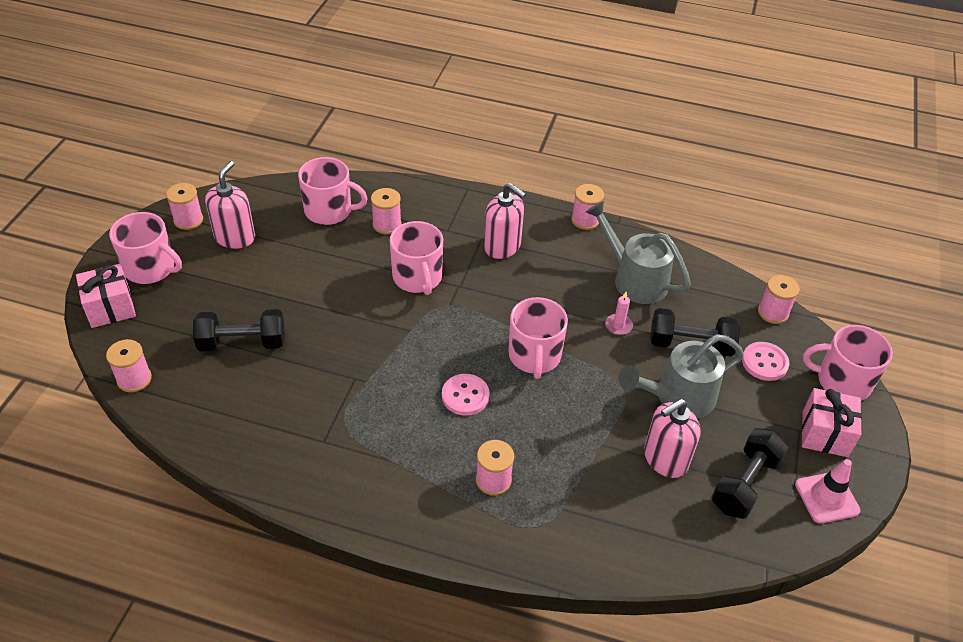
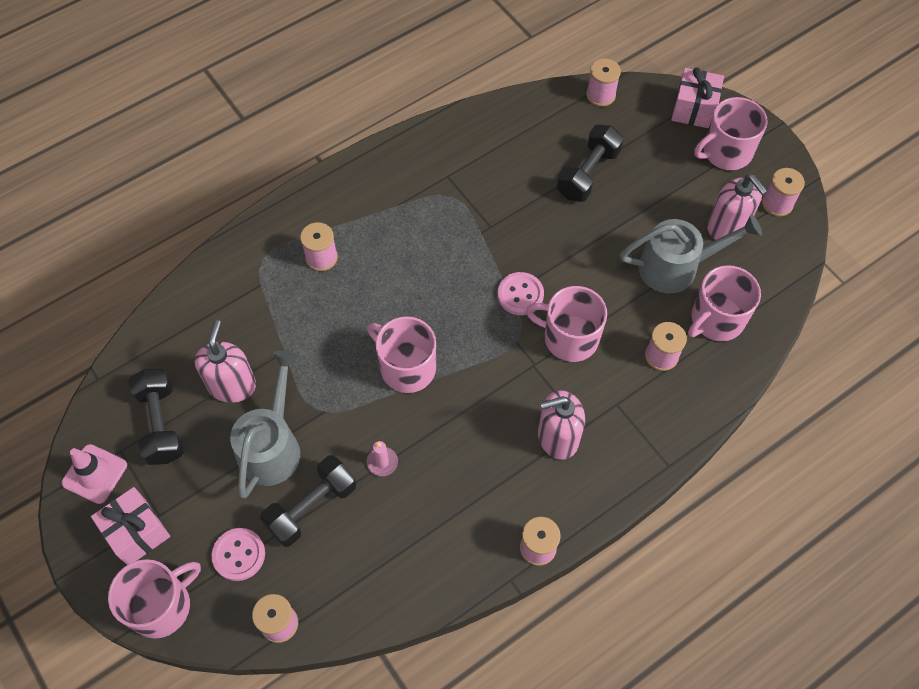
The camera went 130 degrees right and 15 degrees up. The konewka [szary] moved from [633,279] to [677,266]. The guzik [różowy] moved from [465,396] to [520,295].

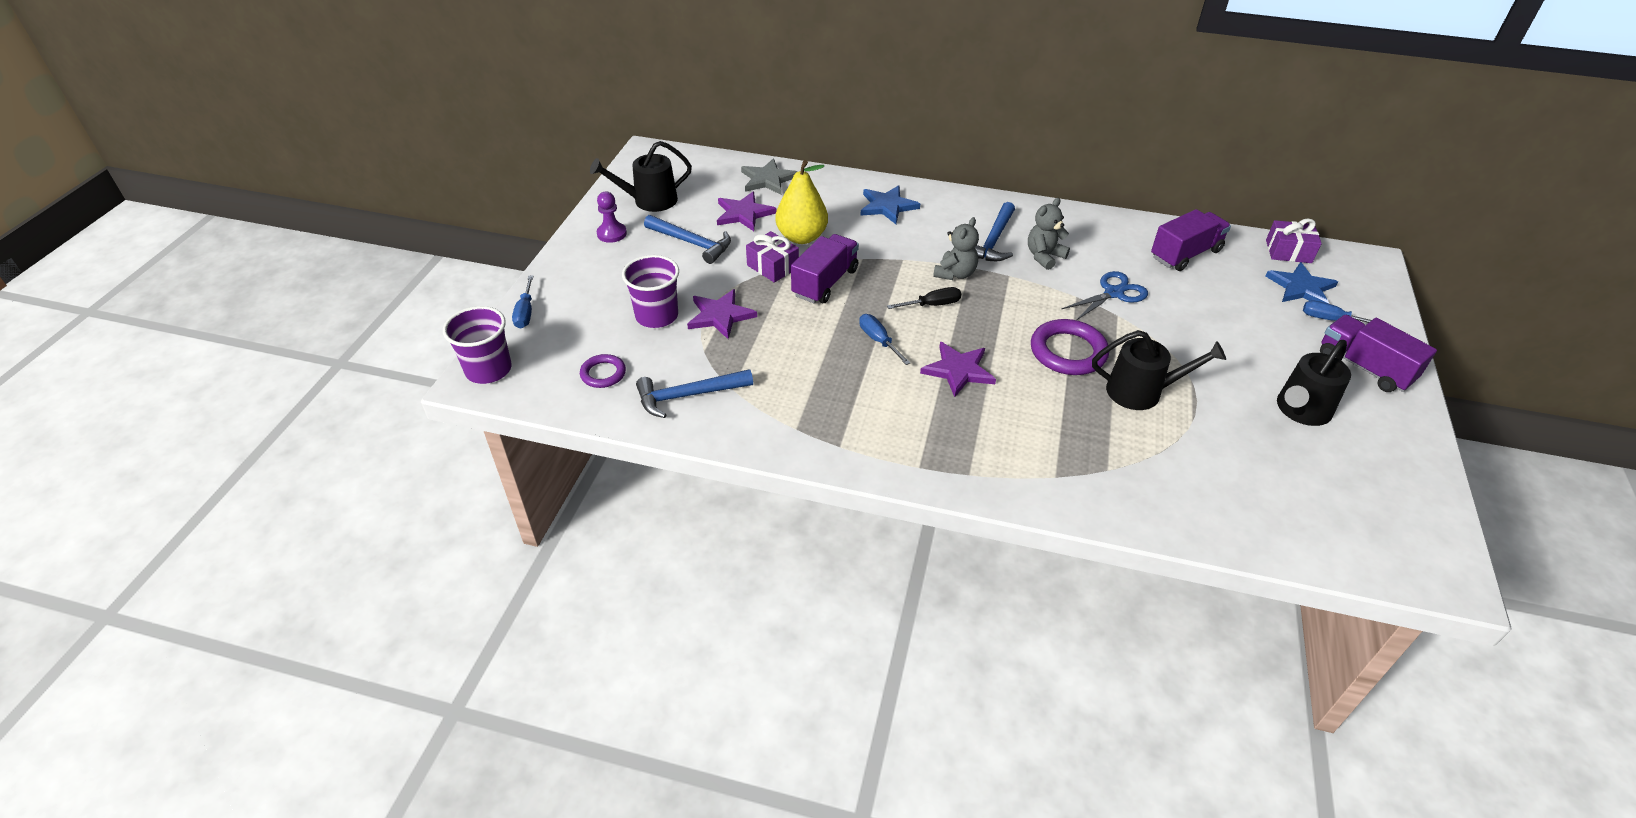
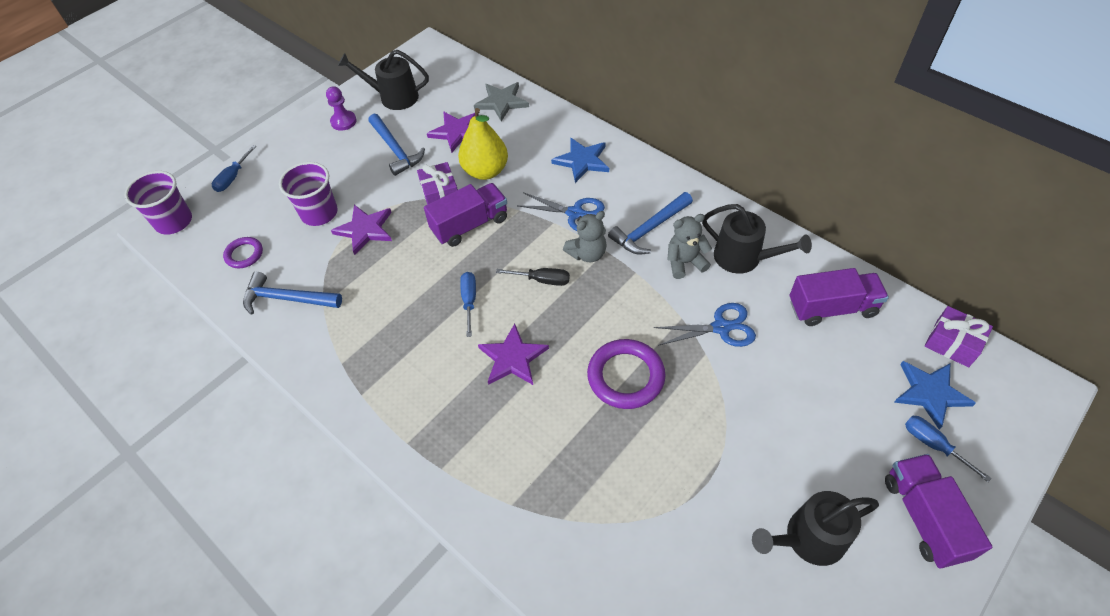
The camera went 30 degrees right and 10 degrees up. The konewka [czarny] moved from [1141,392] to [743,258]. The nożyczki [niebieski] at [575,213] appeared.

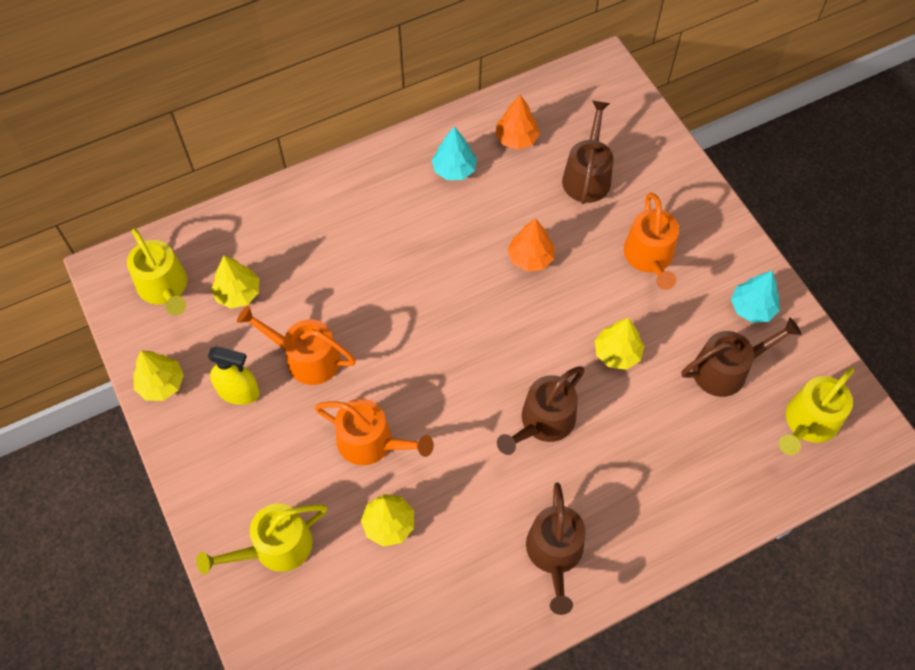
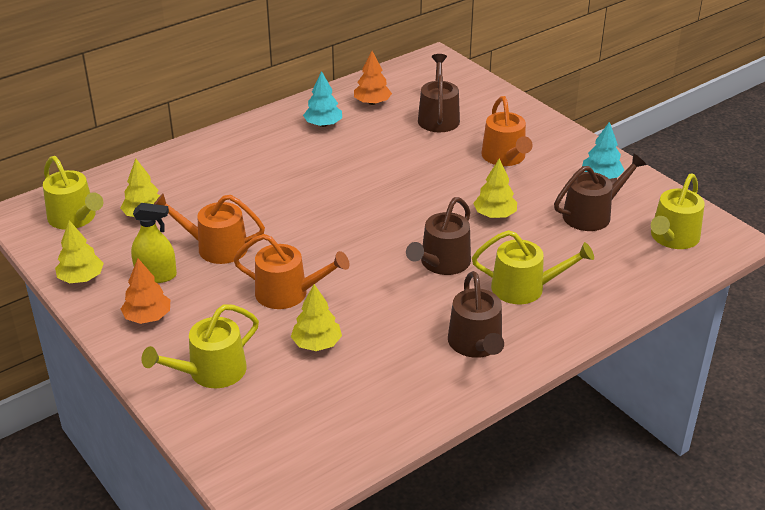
The camera went 10 degrees left and 25 degrees down. The drzewko [pomarańczowy] moved from [530,258] to [148,317]. The konewka [żółty] at [524,288] appeared.

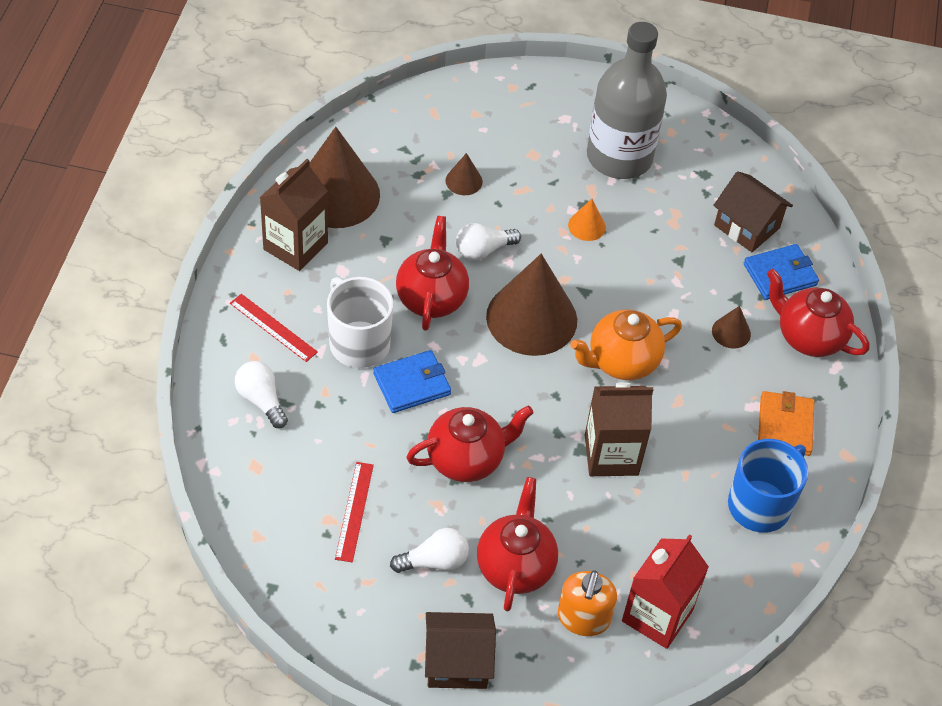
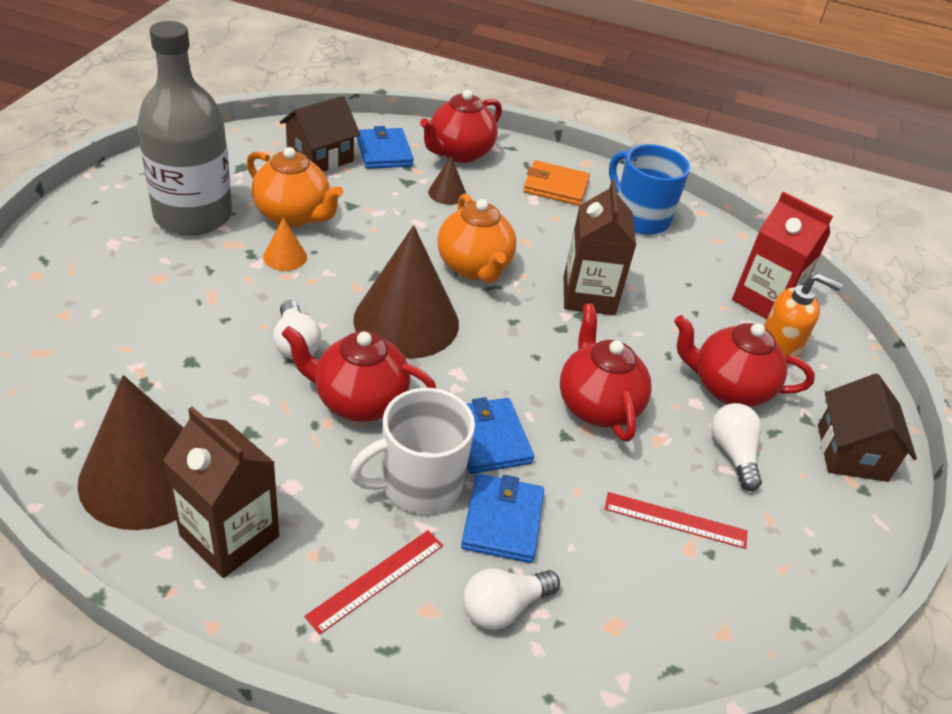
The camera went 85 degrees left and 10 degrees down. The stożek [brązowy] at [464,181] disappeared. The imbryk [pomarańczowy] at [294,216] appeared. The portfel [niebieski] at [502,521] appeared.

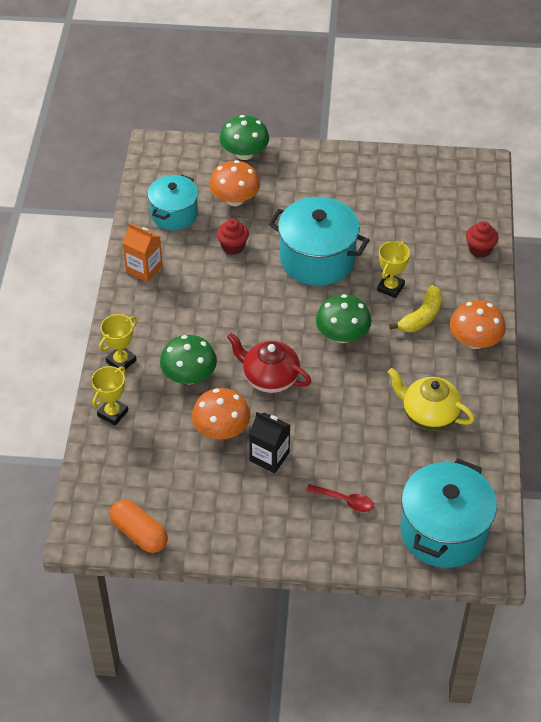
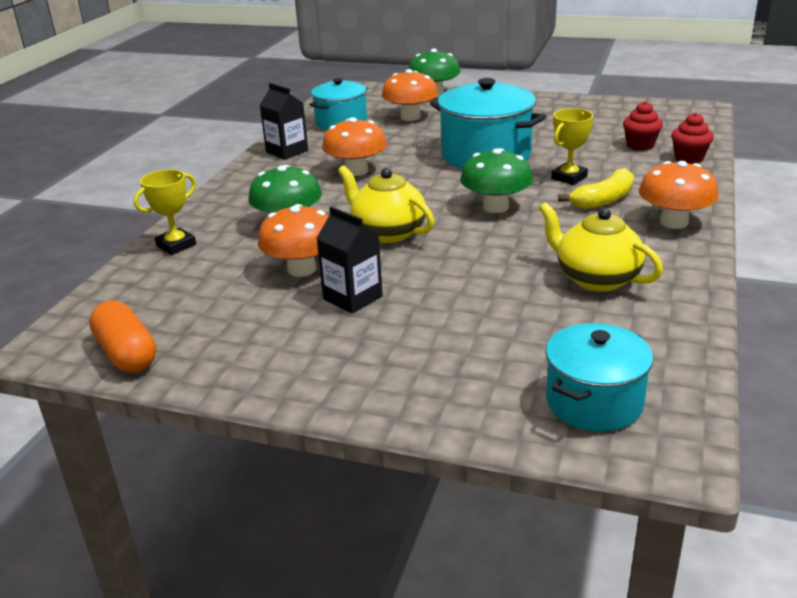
The camera went 15 degrees right and 20 degrees down. The muffinka [czerwony] moved from [233,247] to [640,145]. The karton mleka [pomarańczowy] at [144,269] became the karton mleka [czarny] at [287,151]. The puchar [żółty] at [121,361] disappeared. The imbryk [czerwony] at [269,378] became the imbryk [żółty] at [387,232]. The garnek [turkusowy] at [443,531] changed to 0.65 times the size. The łyżka [czerwony] at [344,501] disappeared. The grzyb [pomarańczowy] at [356,171] appeared.

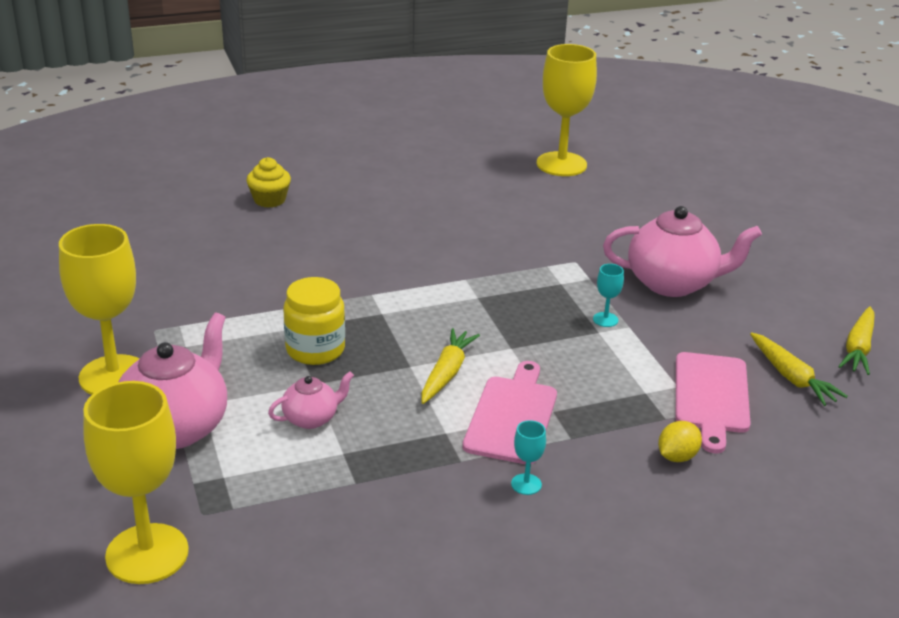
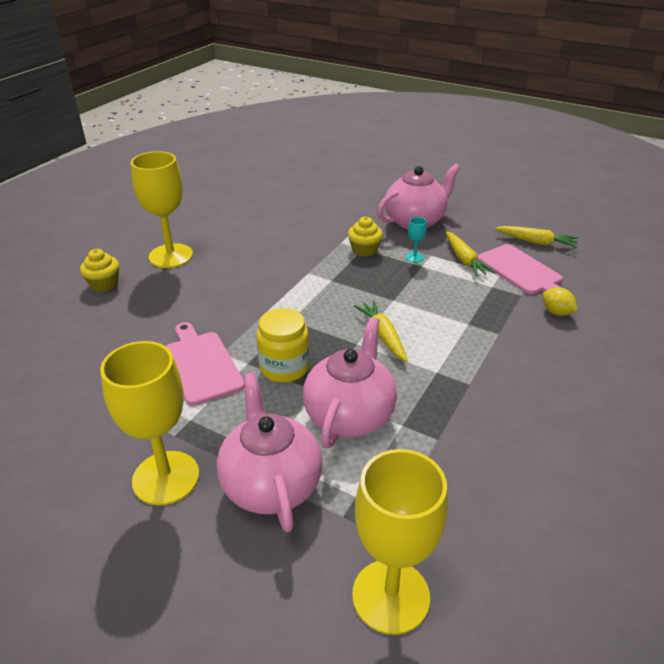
The camera went 40 degrees left and 5 degrees up. The kielich [żółty] moved from [561,164] to [171,256]. The marchewka [żółty] moved from [858,348] to [464,260]. The deska do krojenia [różowy] moved from [512,416] to [201,365]. The imbryk [różowy] at [311,418] changed to 1.95 times the size. The kielich [turkusowy] at [526,484] disappeared. The cytryna [żółty] at [677,456] turned 45 degrees counterclockwise. The muffinka [żółty] at [364,250] appeared.

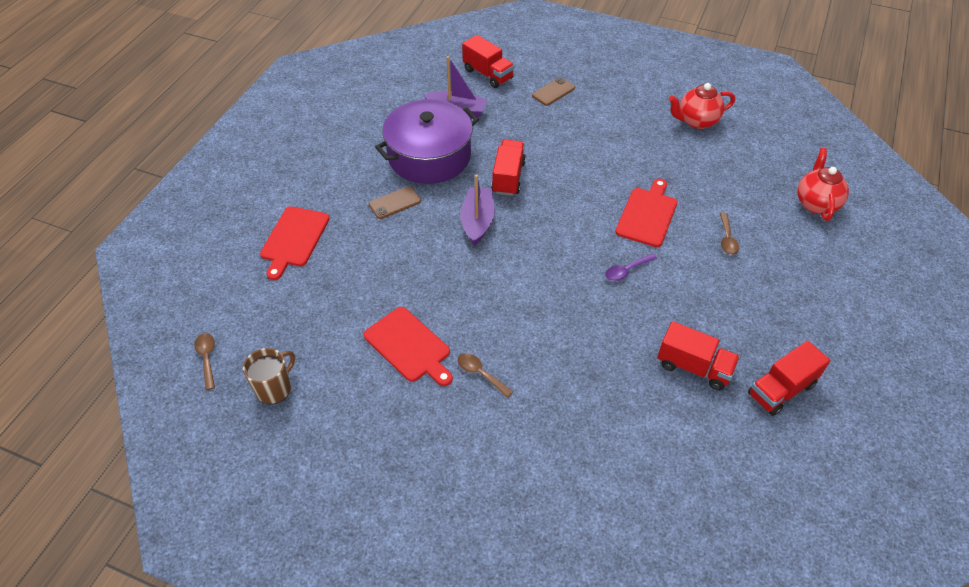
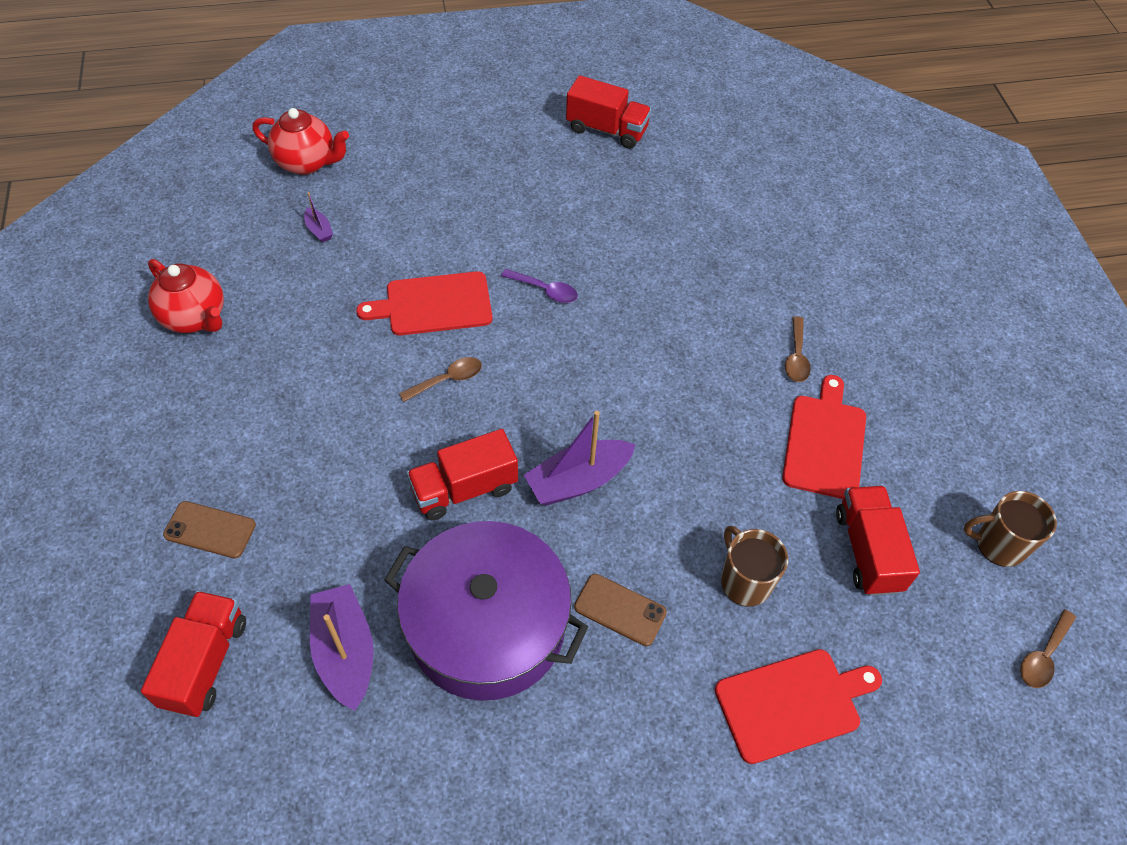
The camera went 125 degrees left and 5 degrees up. The imbryk [czerwony] at [816,203] turned 135 degrees counterclockwise. The łyżka [brązowy] moved from [727,239] to [447,380]. The ciężarówka [czerwony] moved from [694,367] to [867,551]. The łódka [fioletowy] at [319,230] appeared. The kubek [brązowy] at [745,582] appeared.

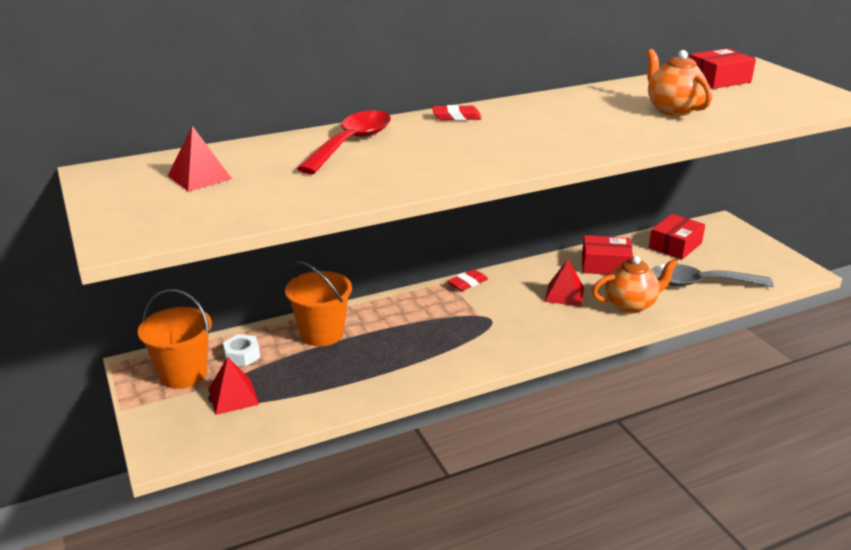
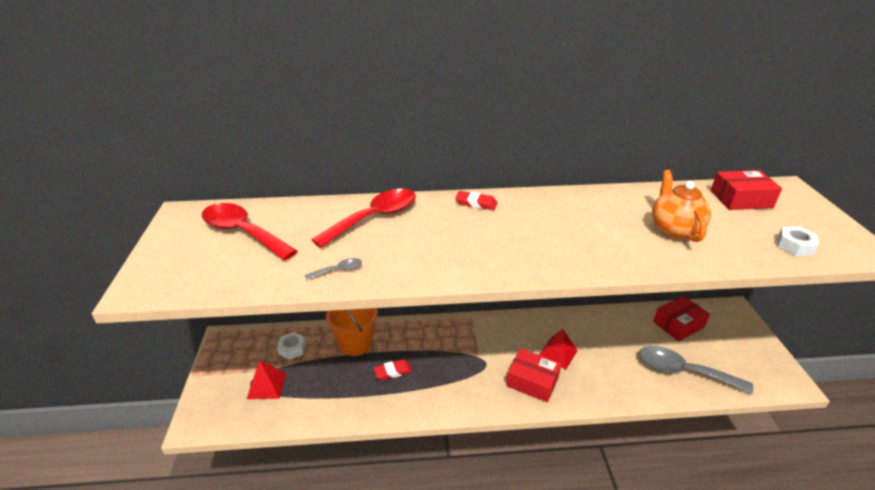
The camera went 20 degrees right and 5 degrees up. The piramida [czerwony] at [200,177] was replaced by the łyżka [czerwony] at [242,232]. The pudełko [czerwony] moved from [605,265] to [532,381]. The imbryk [pomarańczowy] at [631,305] disappeared. The gumka do mazania [czerwony] moved from [467,283] to [393,371]. The wiadro [pomarańczowy] at [183,374] disappeared. The nakrętka [biały] at [794,246] appeared. The łyżka [szary] at [338,270] appeared.

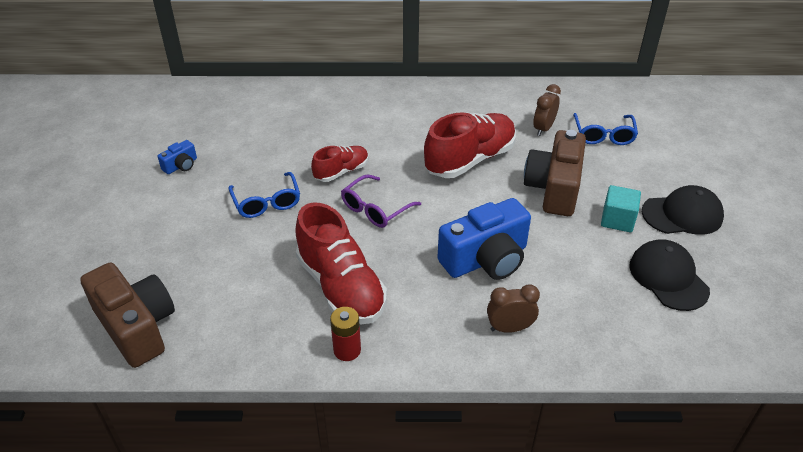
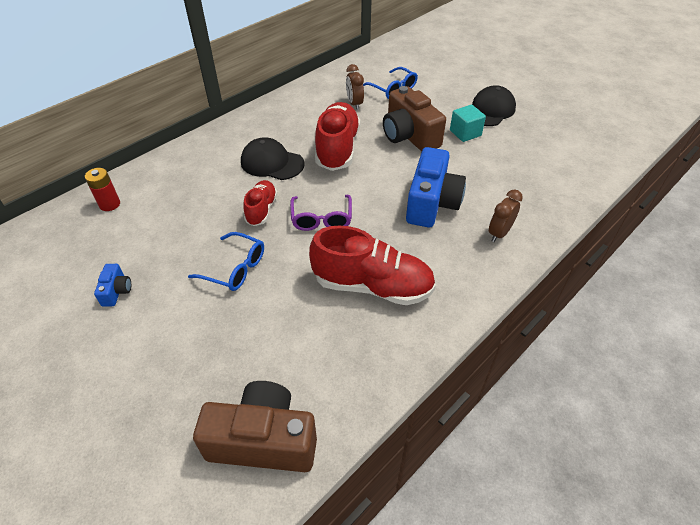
The camera went 45 degrees left and 5 degrees up. The czapka [czarny] moved from [668,277] to [272,163]. The bateria [czerwony] moved from [347,350] to [110,204].

